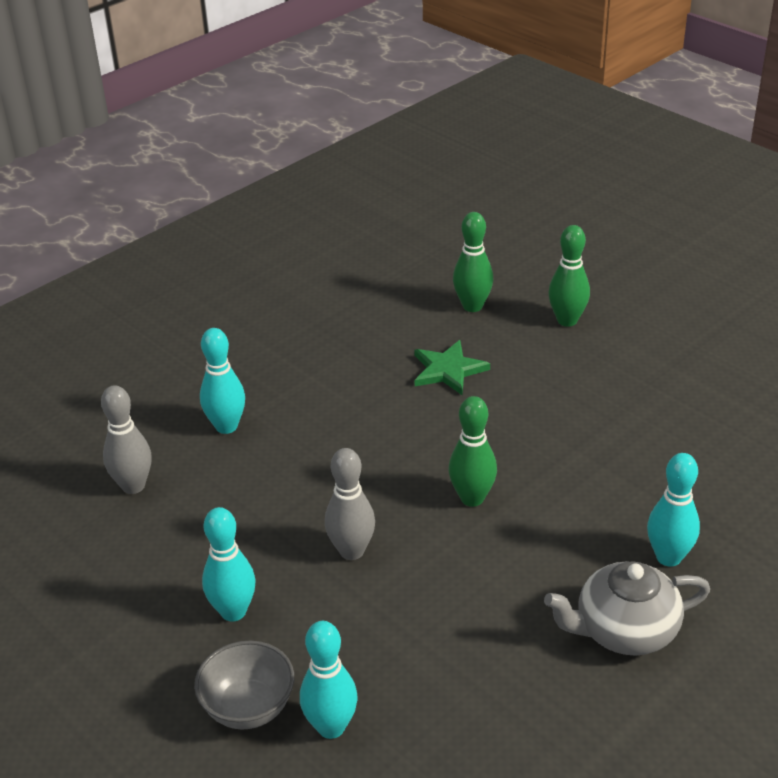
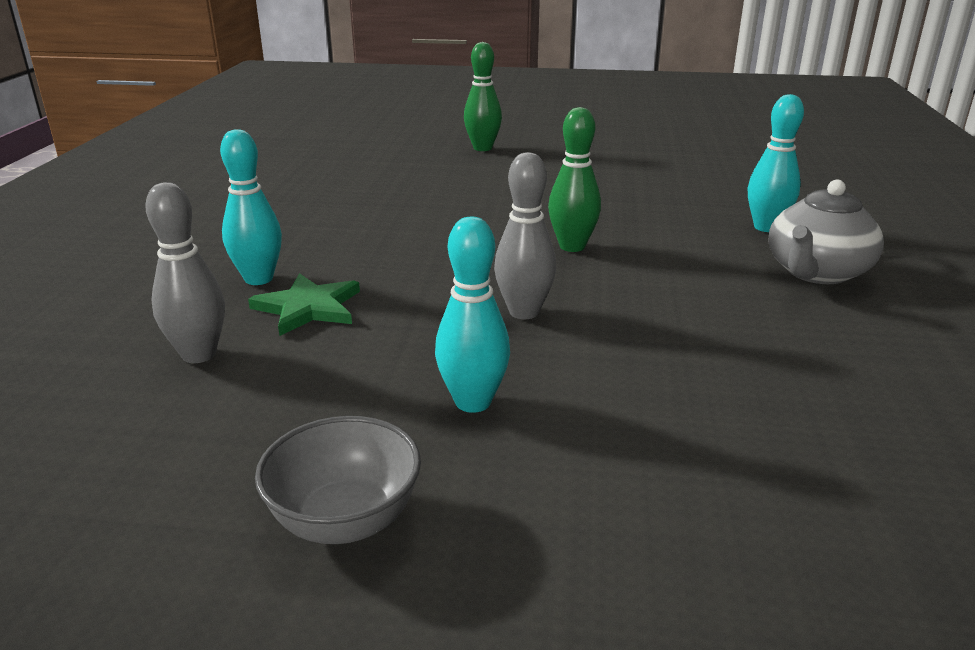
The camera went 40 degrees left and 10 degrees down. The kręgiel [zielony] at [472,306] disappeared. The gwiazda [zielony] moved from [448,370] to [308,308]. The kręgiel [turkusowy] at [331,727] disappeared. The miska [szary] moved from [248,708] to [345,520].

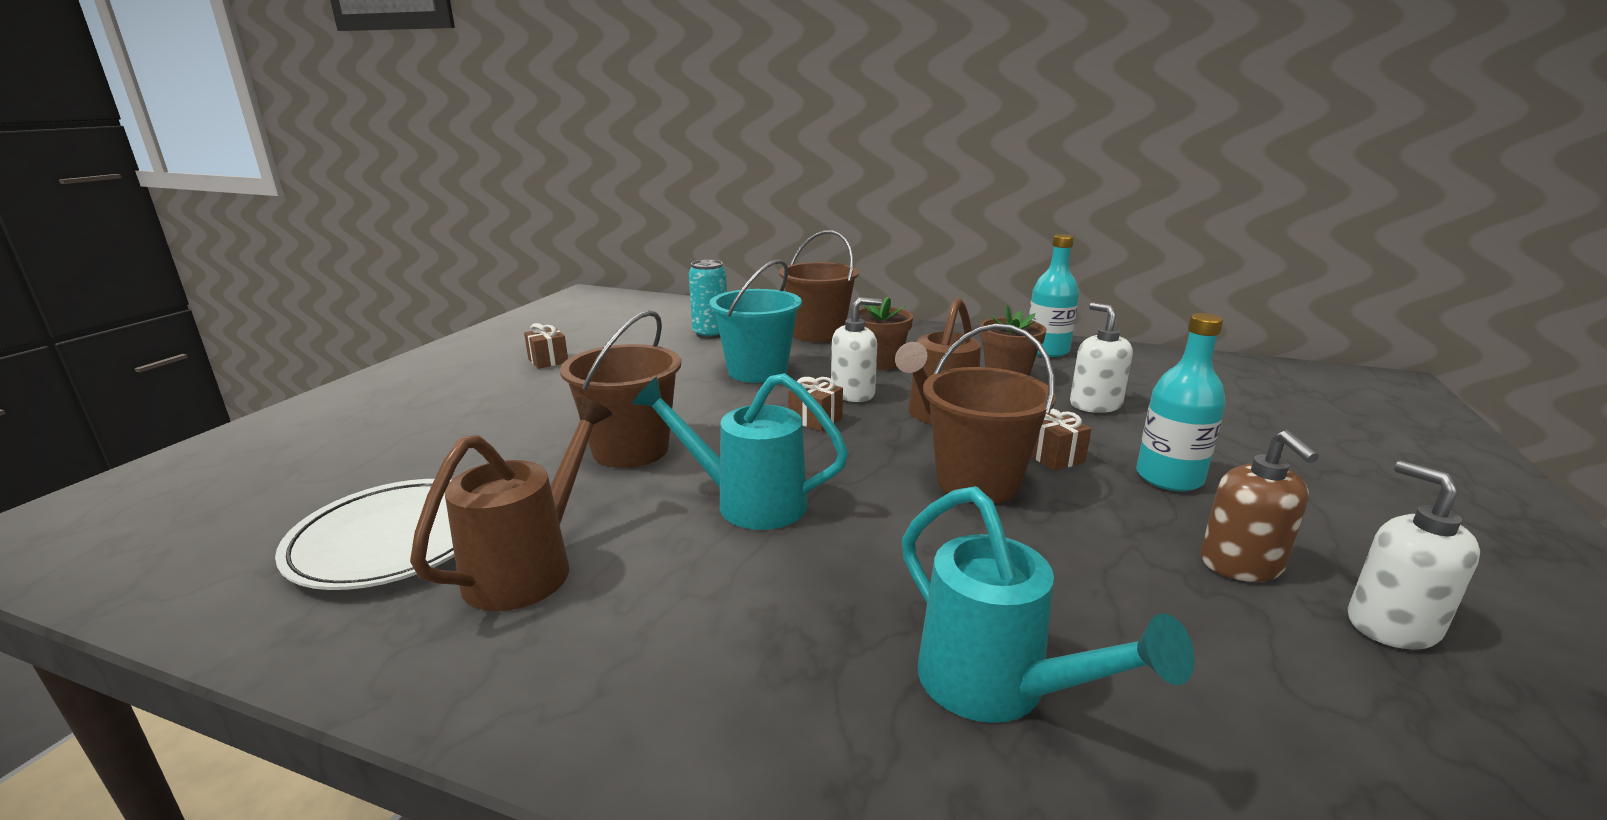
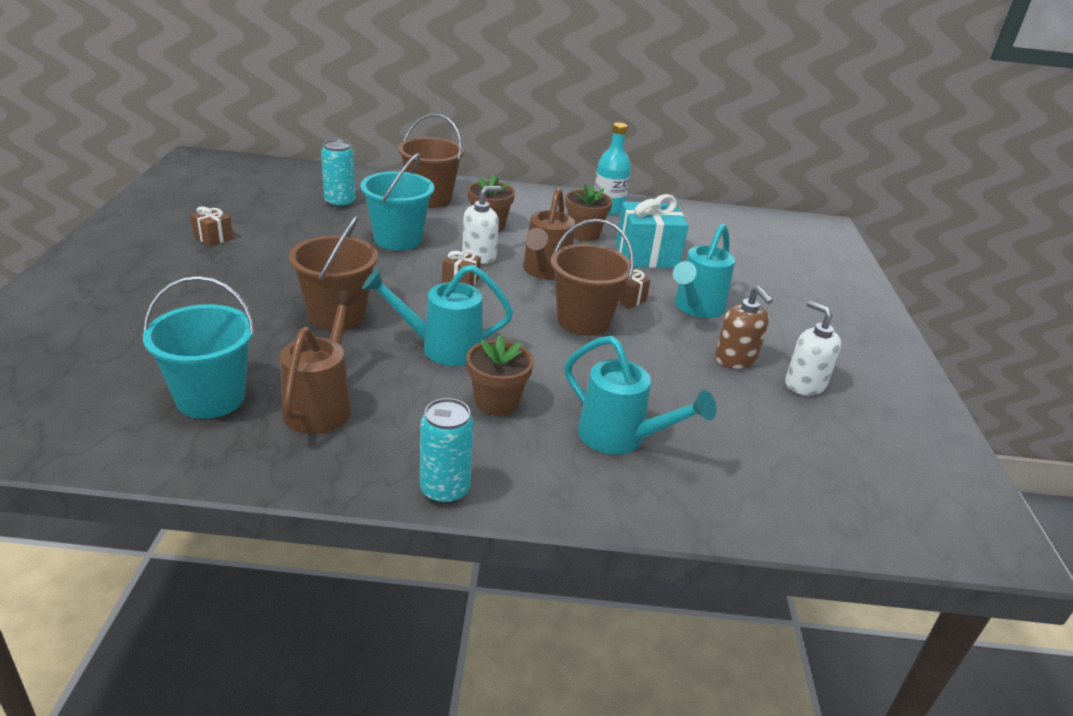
The camera went 20 degrees left and 10 degrees up. The dozownik mydła [biały] at [1095,404] was replaced by the prezent [turkusowy] at [647,255]. The butelka [turkusowy] at [1169,477] was replaced by the konewka [turkusowy] at [696,308]. The talerz [biały] at [393,541] was replaced by the wiadro [turkusowy] at [210,398]. The doniczka [brązowy] at [496,402] appeared. The puszka [turkusowy] at [445,490] appeared.

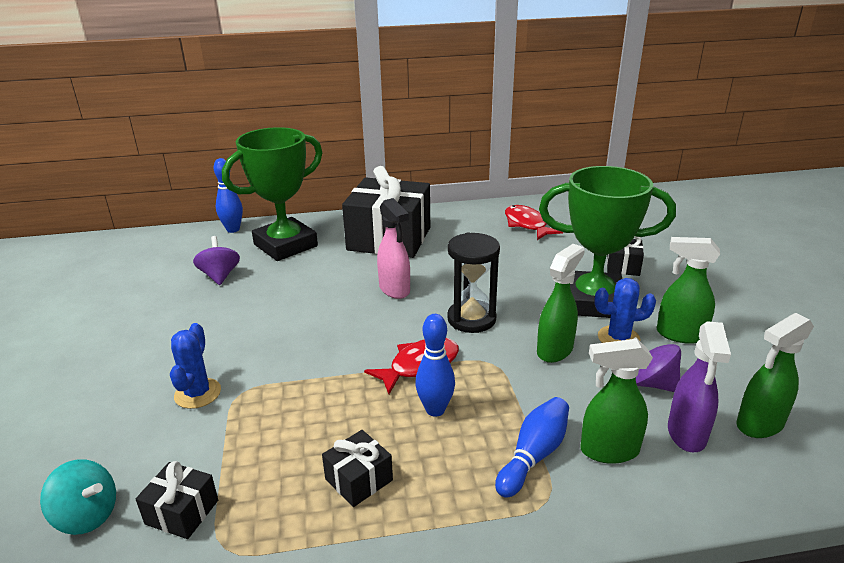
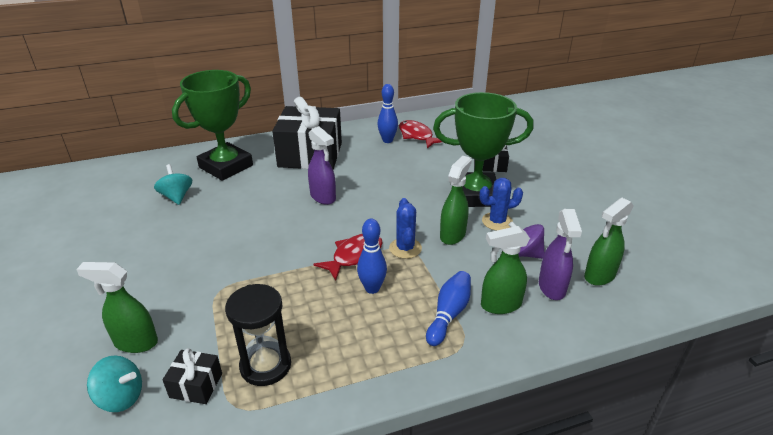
The camera went 10 degrees left and 5 degrees up. The kręgiel [niebieski] moved from [233,229] to [387,140]. The spryskiwacz [różowy] at [395,290] became the spryskiwacz [fioletowy] at [323,197]. The klepsydra [czarny] moved from [471,319] to [265,365]. The bączek [fioletowy] at [220,276] became the bączek [turkusowy] at [176,197]. The spryskiwacz [zielony] moved from [679,334] to [135,342]. The kaktus [niebieski] moved from [197,393] to [405,248]. The prezent [czarny] at [359,480] disappeared.

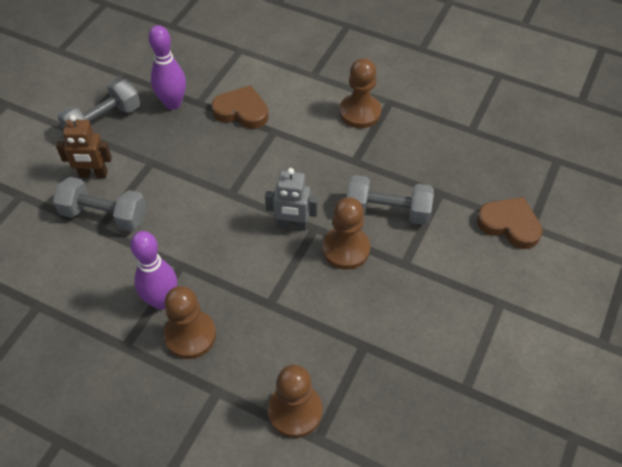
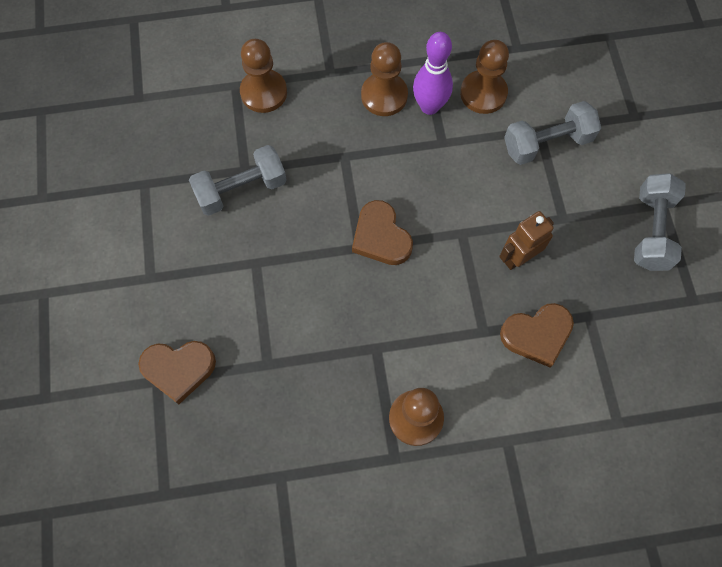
The camera went 145 degrees right and 15 degrees up. The kręgiel [fioletowy] at [173,103] disappeared. The robot [brązowy] moved from [93,174] to [518,257]. The robot [szary] at [292,225] was replaced by the serce [brązowy] at [381,237]. The hantel [szary] moved from [387,211] to [241,189]. The pionek [brązowy] moved from [346,249] to [483,93].

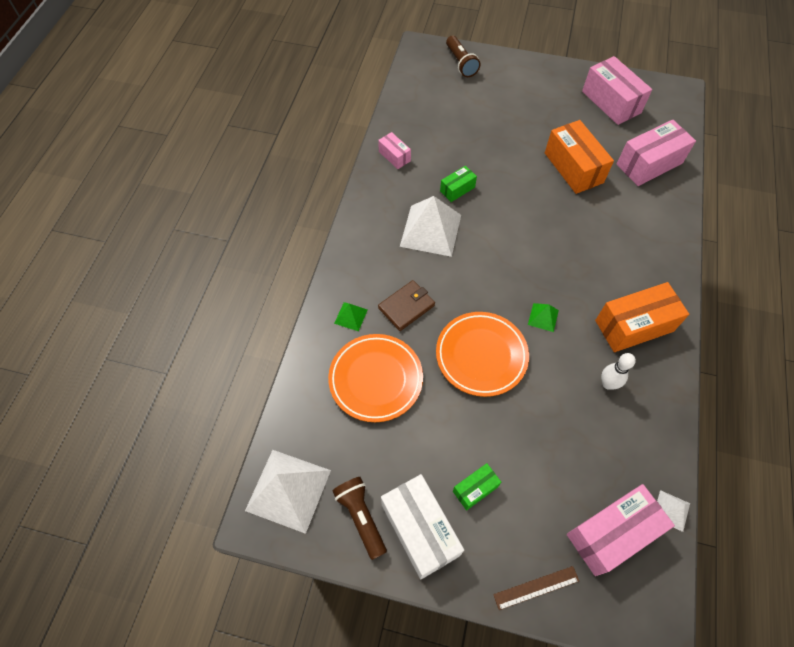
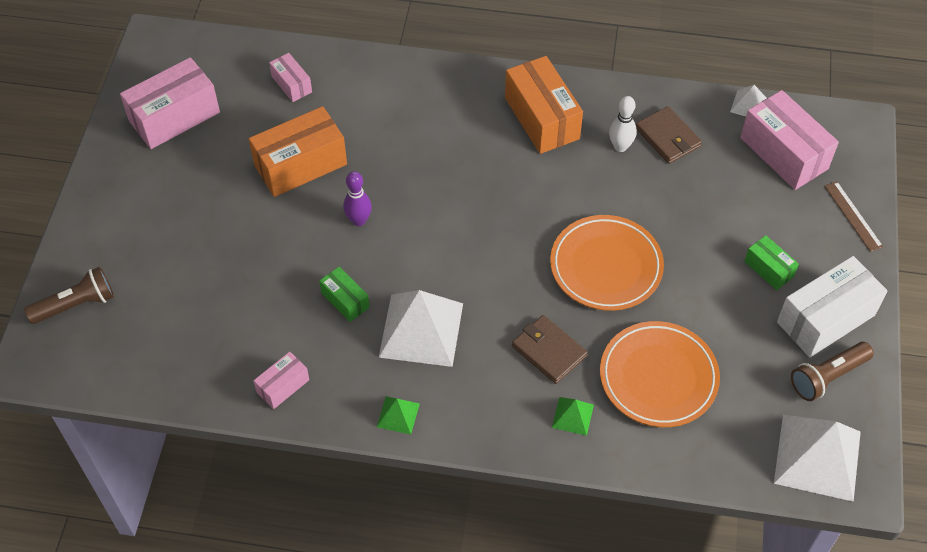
The camera went 95 degrees left and 5 degrees down. The pudełko [różowy] at [649,164] changed to 0.52 times the size. The piramida [zielony] moved from [543,317] to [398,415]. The portfel [brązowy] at [668,137] appeared. The kręgiel [fioletowy] at [359,220] appeared.

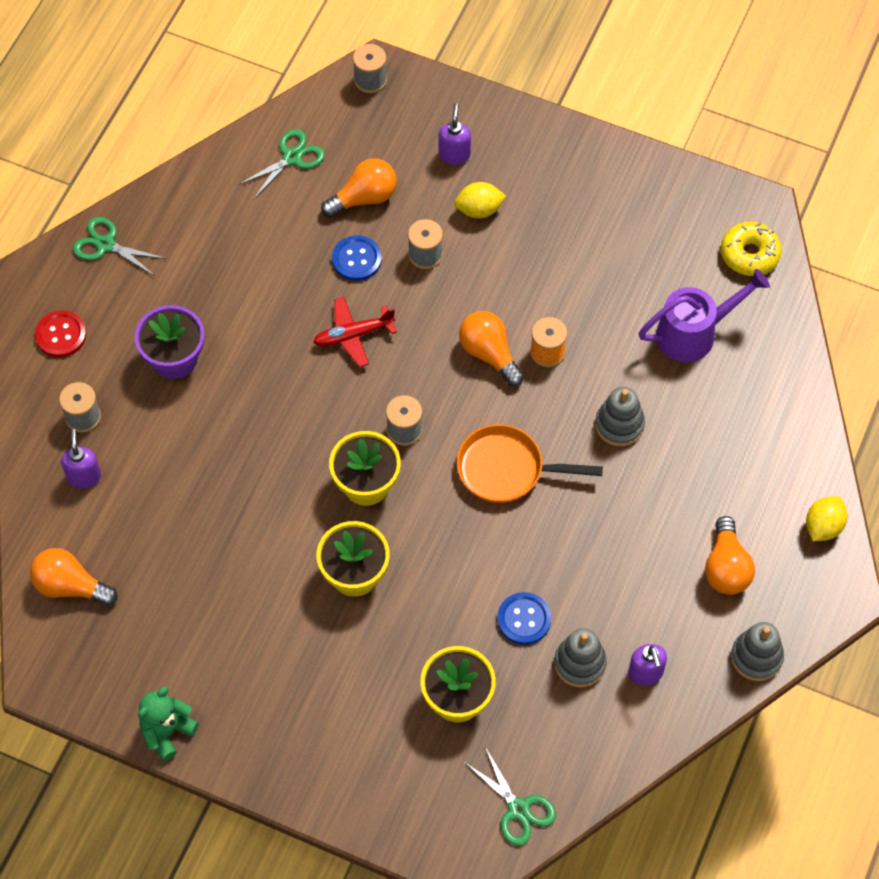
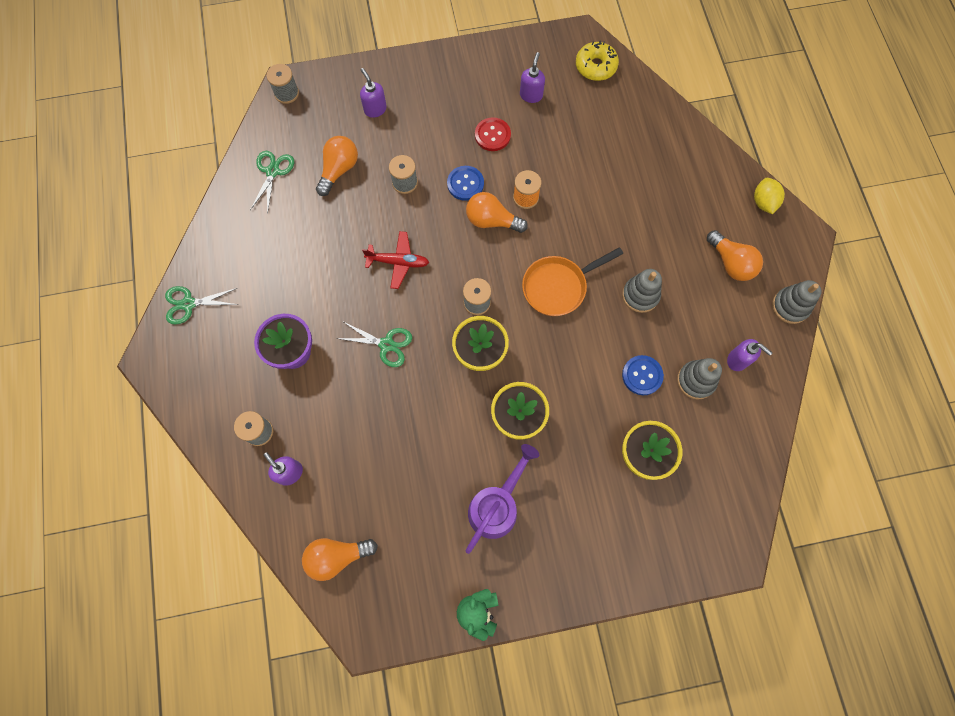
The camera went 35 degrees left and 10 degrees up. The cytryna [żółty] at [479,210] disappeared. The guzik [niebieski] moved from [356,259] to [465,184]. The konewka [fioletowy] moved from [694,333] to [497,505]. The samolot [czerwony] at [353,335] turned 120 degrees counterclockwise. The guzik [czerwony] moved from [61,335] to [492,135]. The zabawka nakładanka [szary] moved from [619,425] to [640,295]. The nożyczki [zielony] moved from [518,809] to [386,345]. The dozownik mydła [fioletowy] at [531,95] appeared.

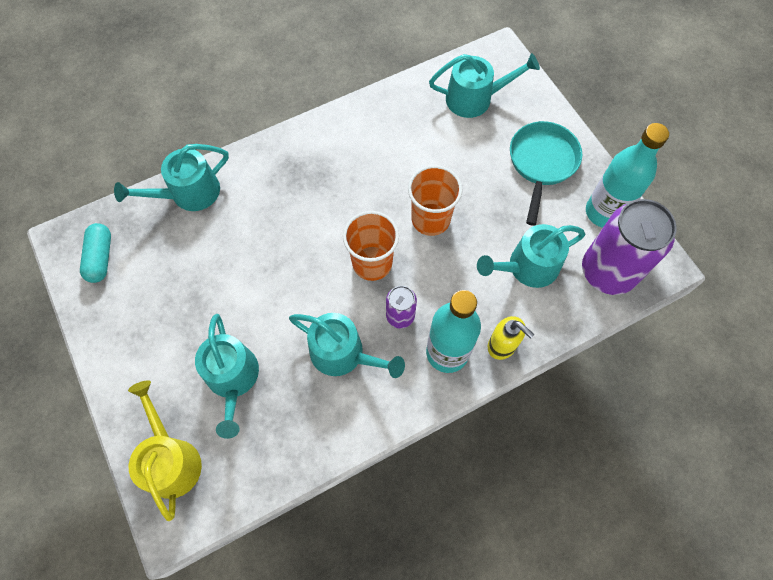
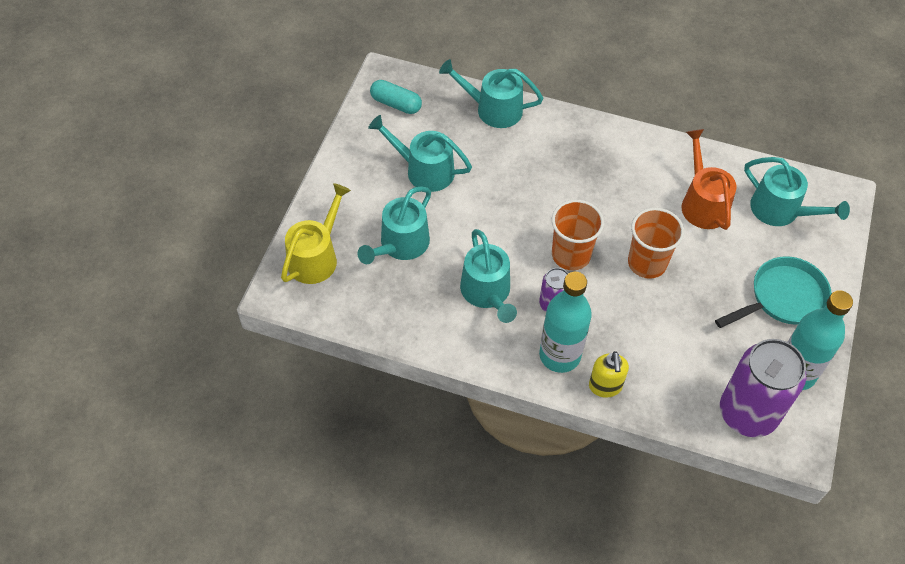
The camera went 45 degrees right and 10 degrees down. The kapsułka [turkusowy] at [100,257] turned 75 degrees clockwise. The konewka [turkusowy] moved from [528,267] to [424,170]. The konewka [pomarańczowy] at [702,203] appeared.

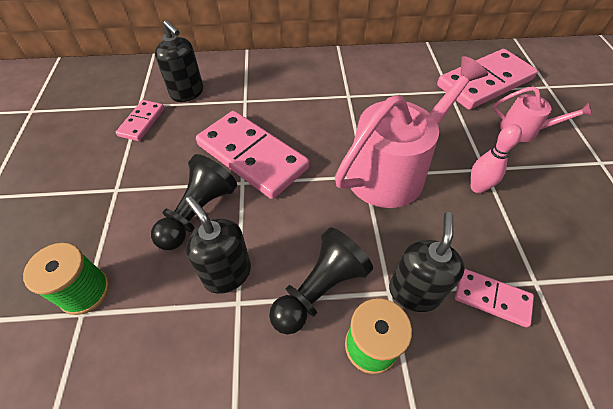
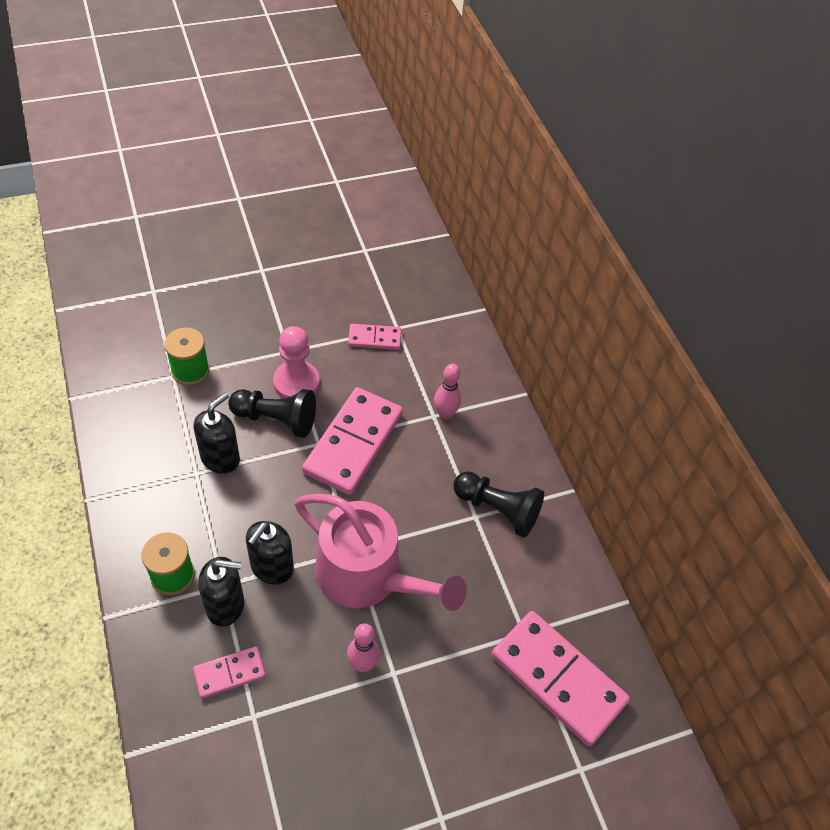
The camera went 70 degrees right and 0 degrees up. The dozownik mydła [czarny] moved from [187,93] to [272,568]. The konewka [różowy] at [523,130] disappeared. The pionek [czarny] moved from [319,289] to [497,509]. The kostka domina [różowy] at [492,298] turned 60 degrees clockwise. The pionek [różowy] at [296,382] appeared. The kręgiel [różowy] at [445,414] appeared.

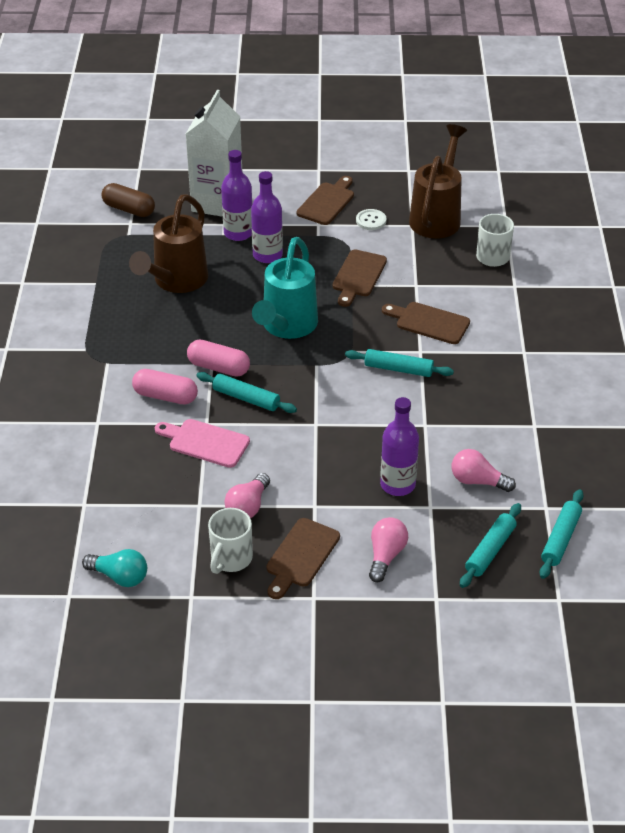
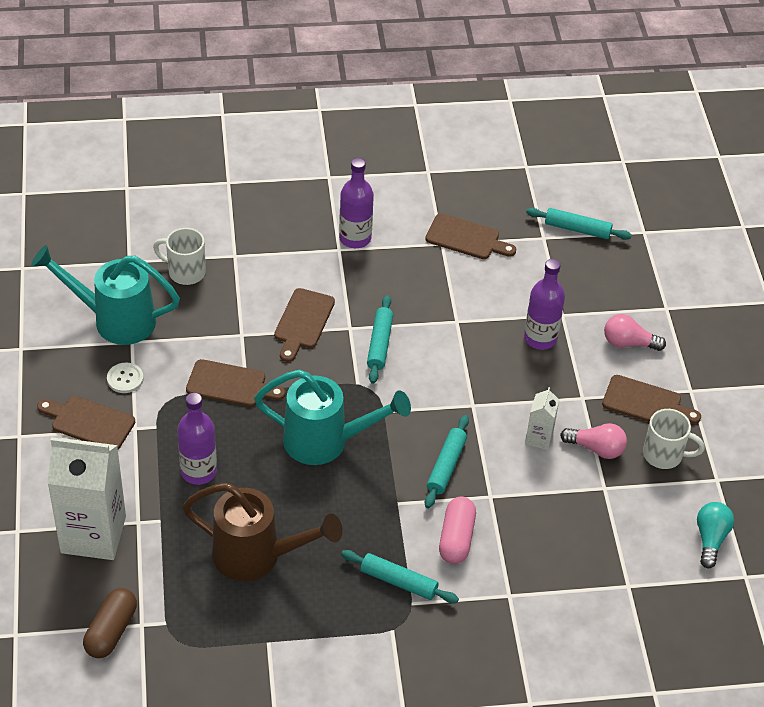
The camera went 100 degrees left and 5 degrees up. The konewka [brązowy] at [437,217] became the konewka [turkusowy] at [115,320]. The butelka [fioletowy] moved from [238,233] to [355,238]. The kapsułka [różowy] at [219,367] disappeared. The deska do krojenia [różowy] at [205,442] disappeared. The żarówka [różowy] at [477,481] disappeared. The wałek do ciasta [turkusowy] moved from [490,550] to [399,581]. The deska do krojenia [brązowy] at [466,238] appeared. The karton mleka [biały] at [539,438] appeared.

